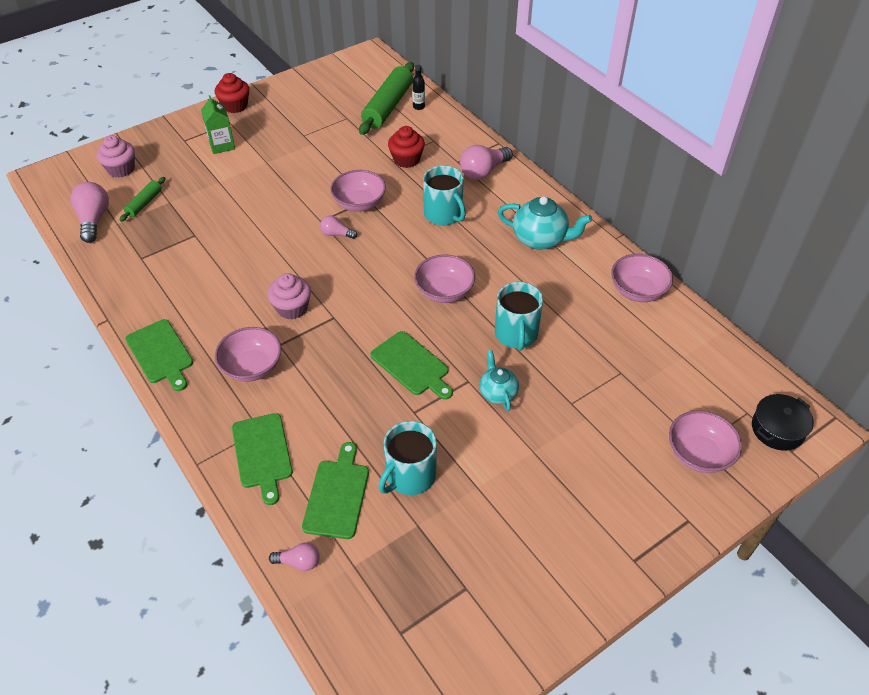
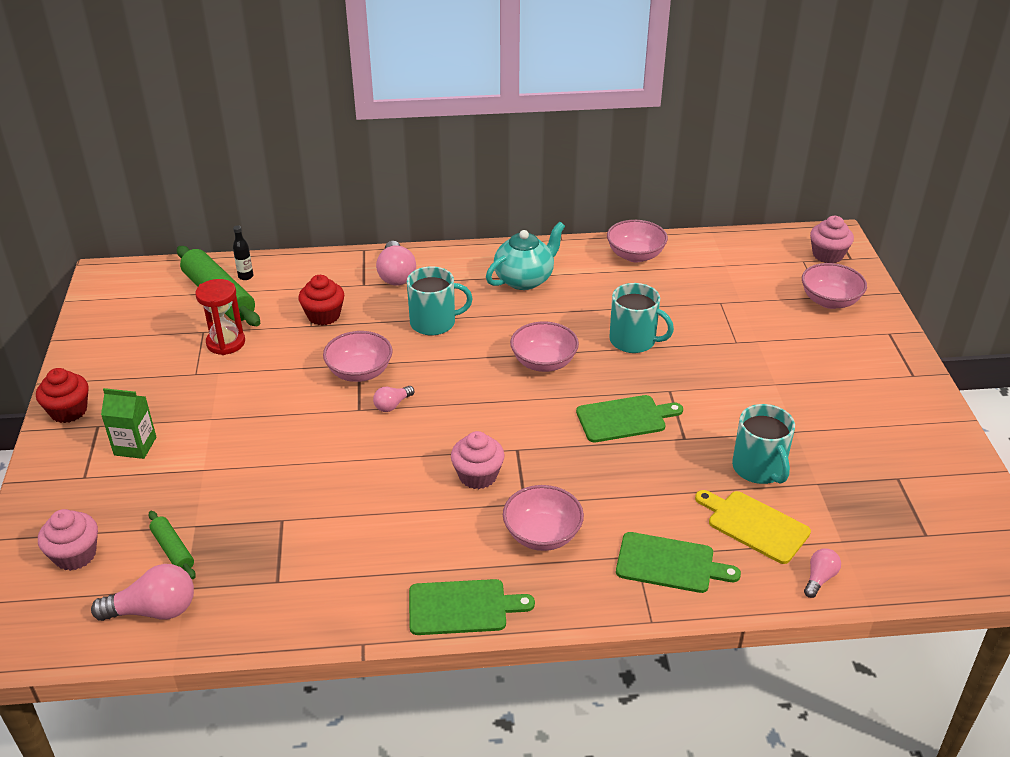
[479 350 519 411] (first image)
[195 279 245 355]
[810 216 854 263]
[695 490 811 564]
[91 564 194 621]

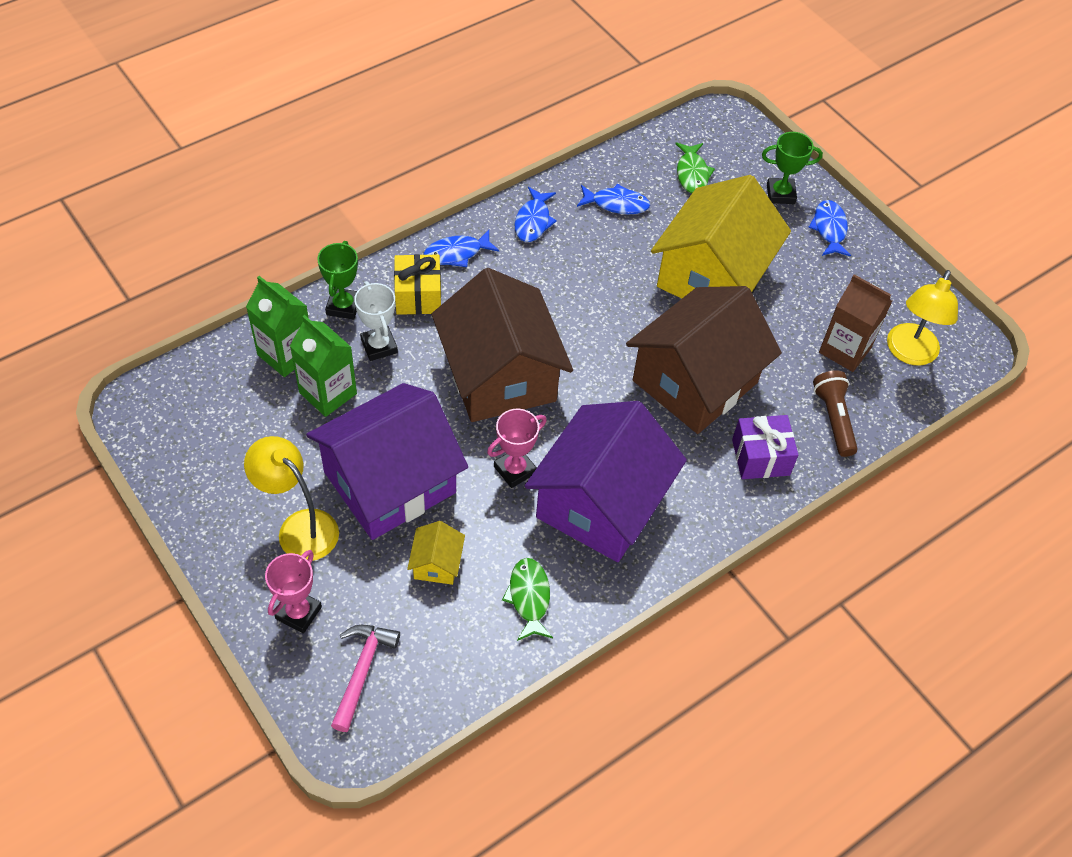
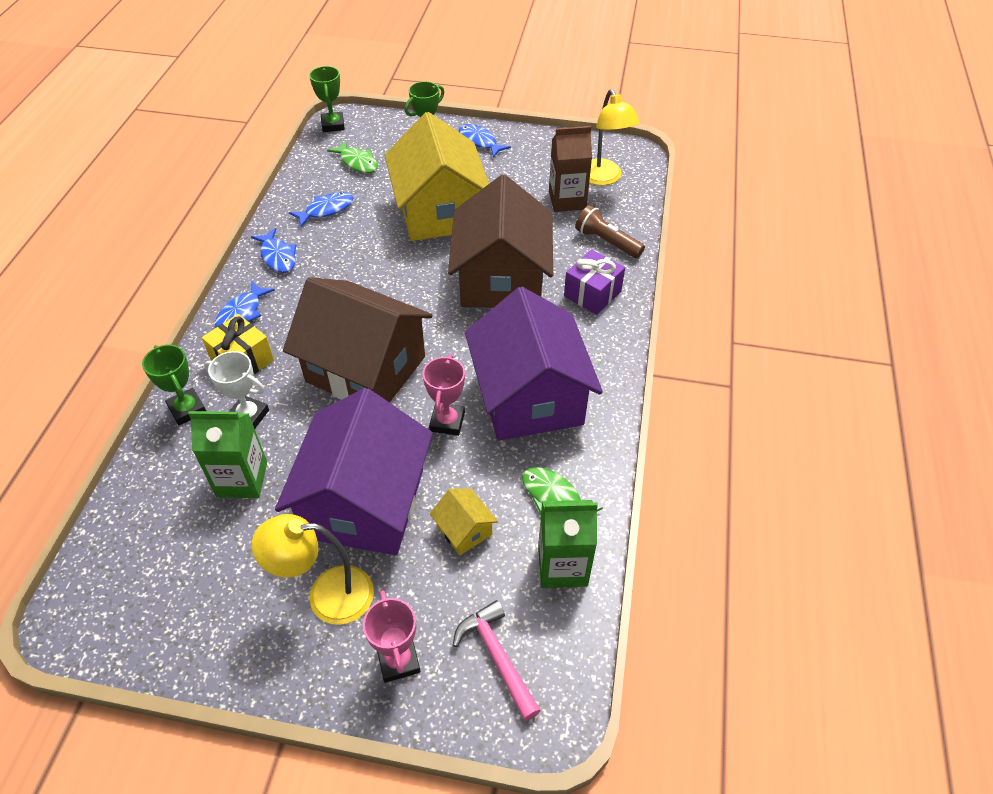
[309 66 345 132]
[538 500 598 588]

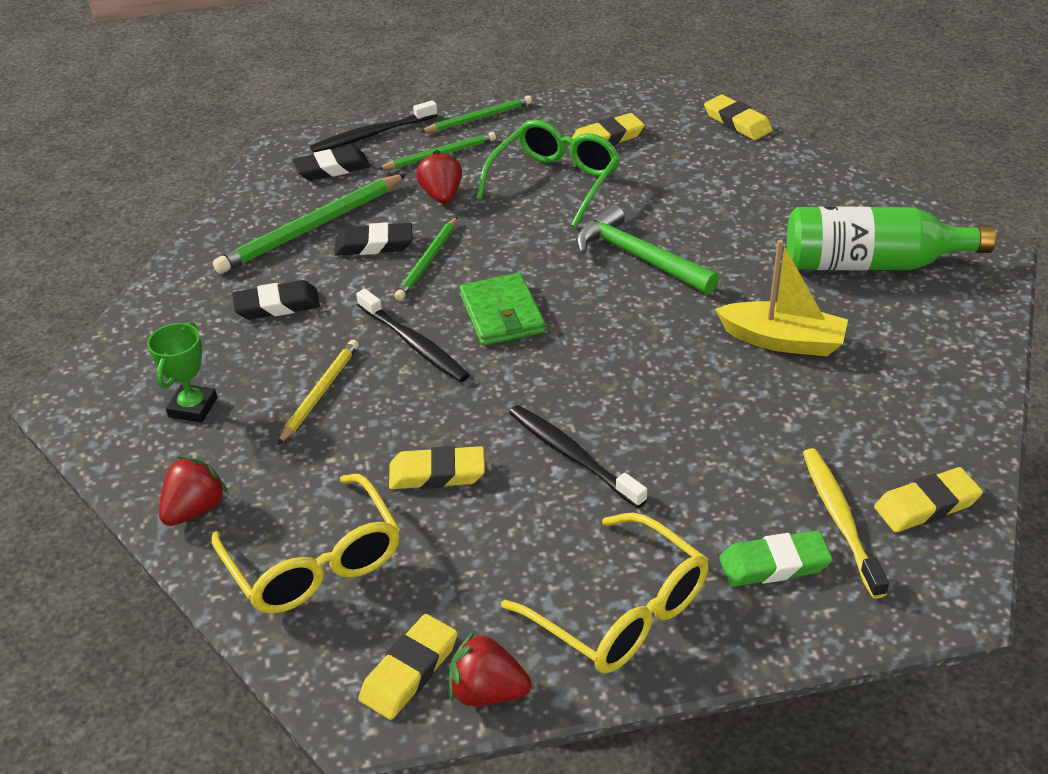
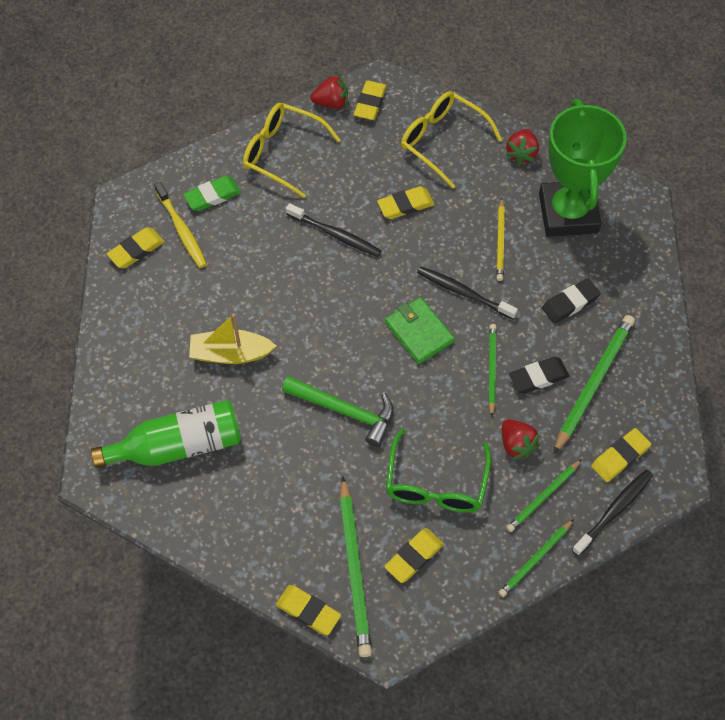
[339 476 372 657]
[591 428 651 482]
[539 99 627 237]

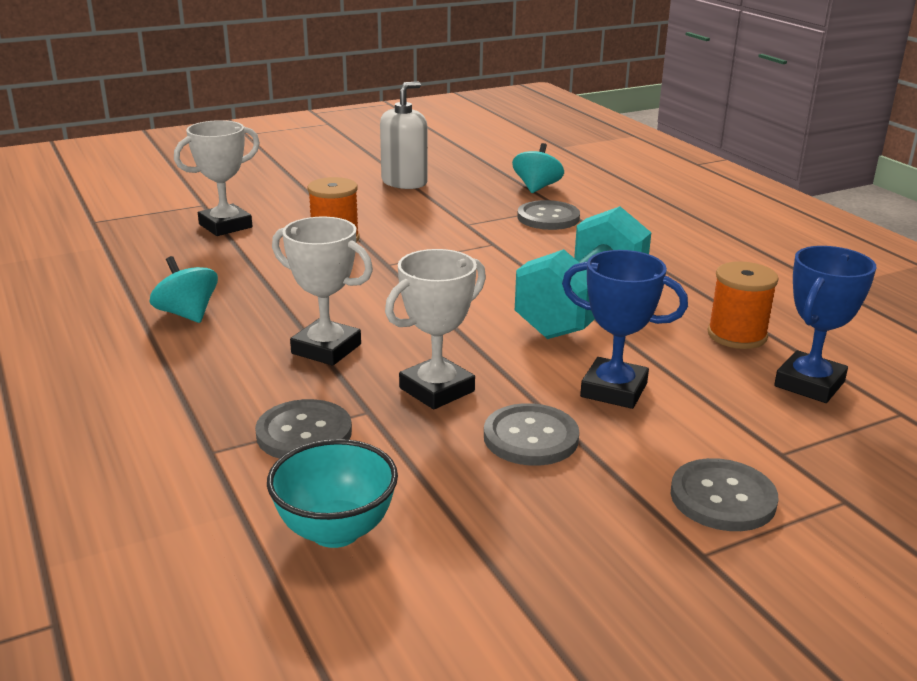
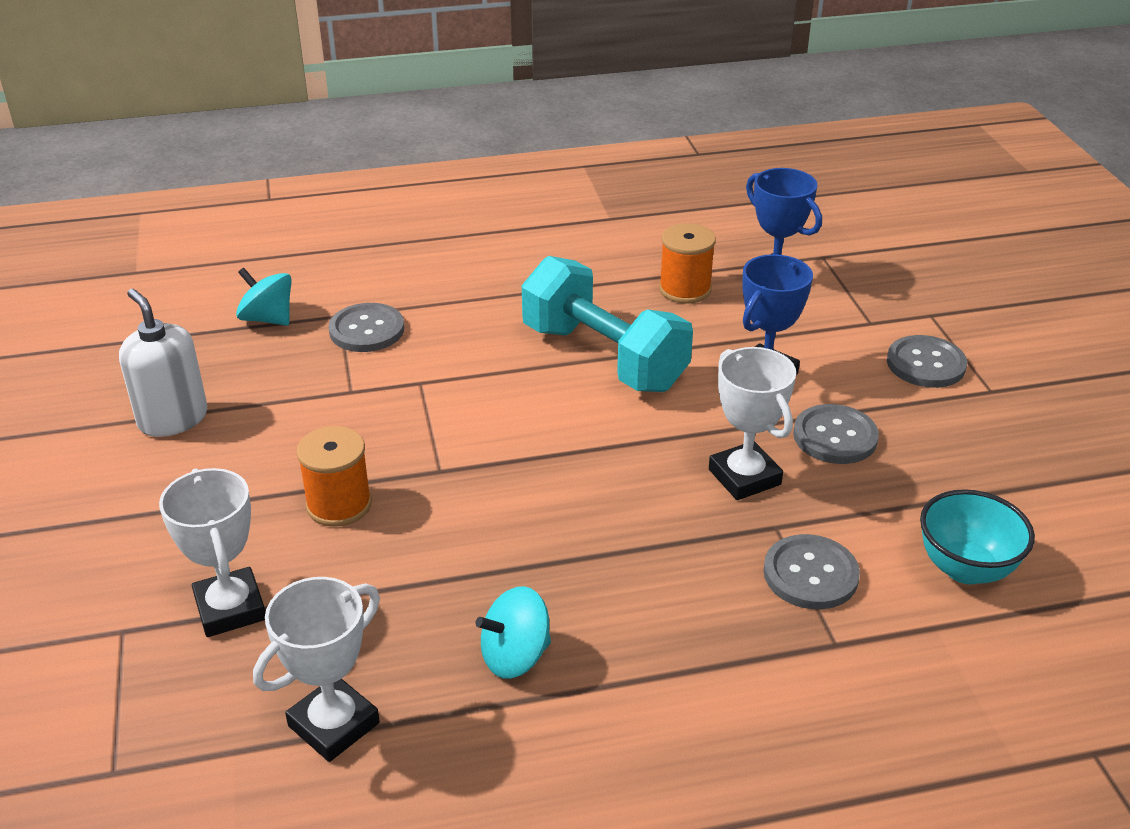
[253 577 380 762]

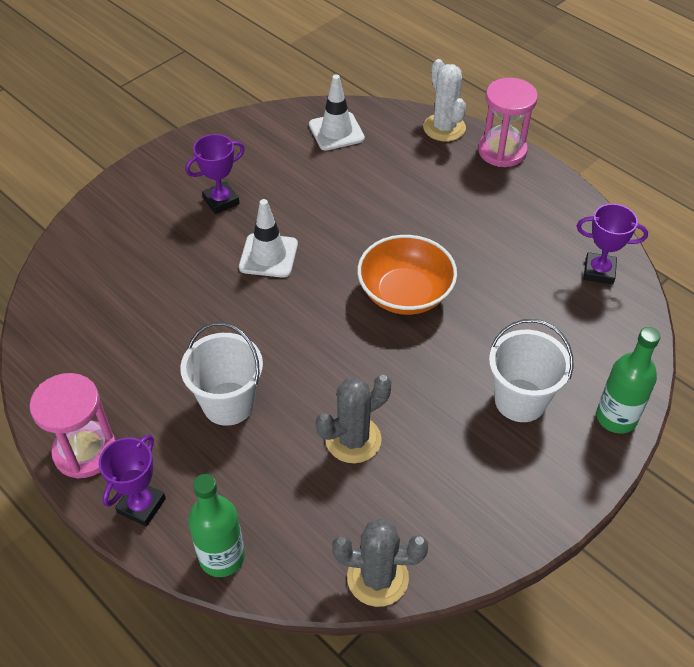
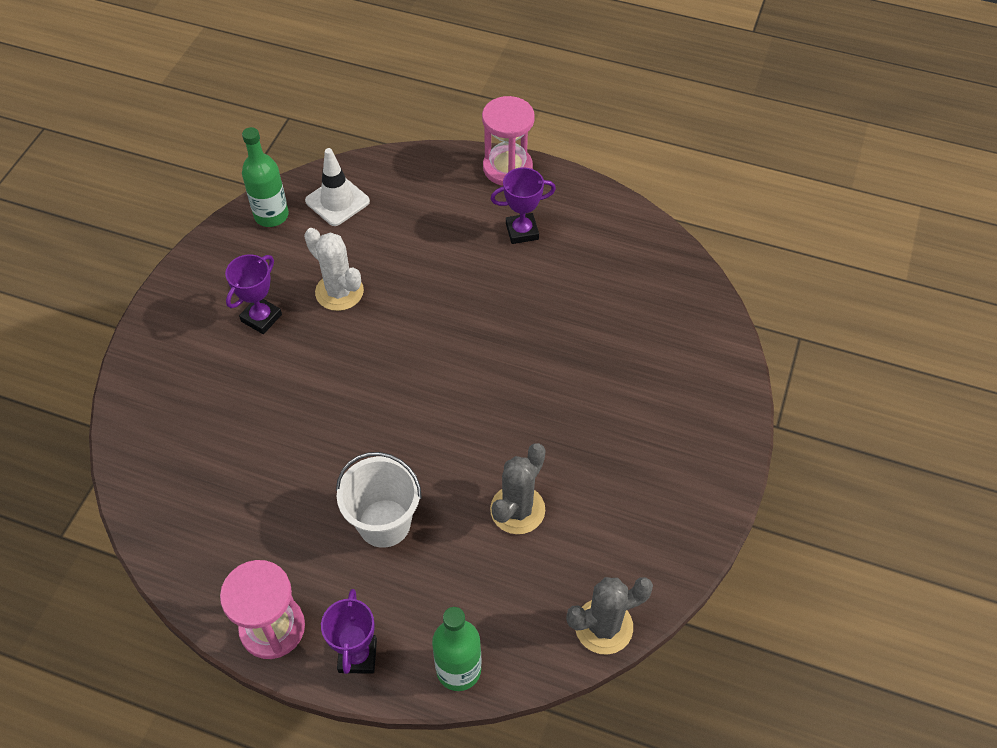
[239 199 298 278] (first image)
[357 235 457 315] (first image)
[489 319 574 422] (first image)
[304 228 364 311]
[490 167 556 244]
[242 127 289 227]

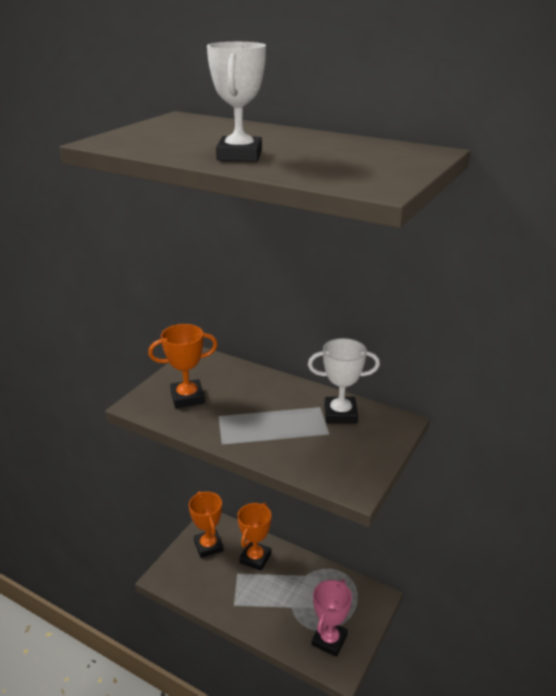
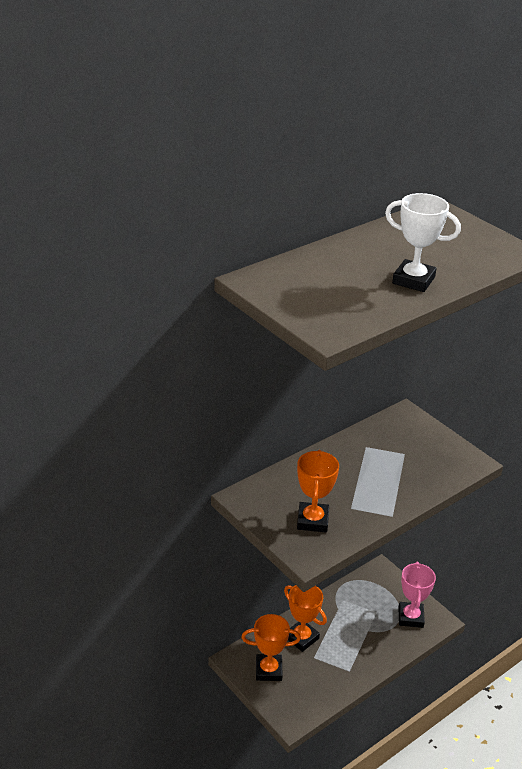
[308 338 380 423] (first image)
[398 562 436 628]

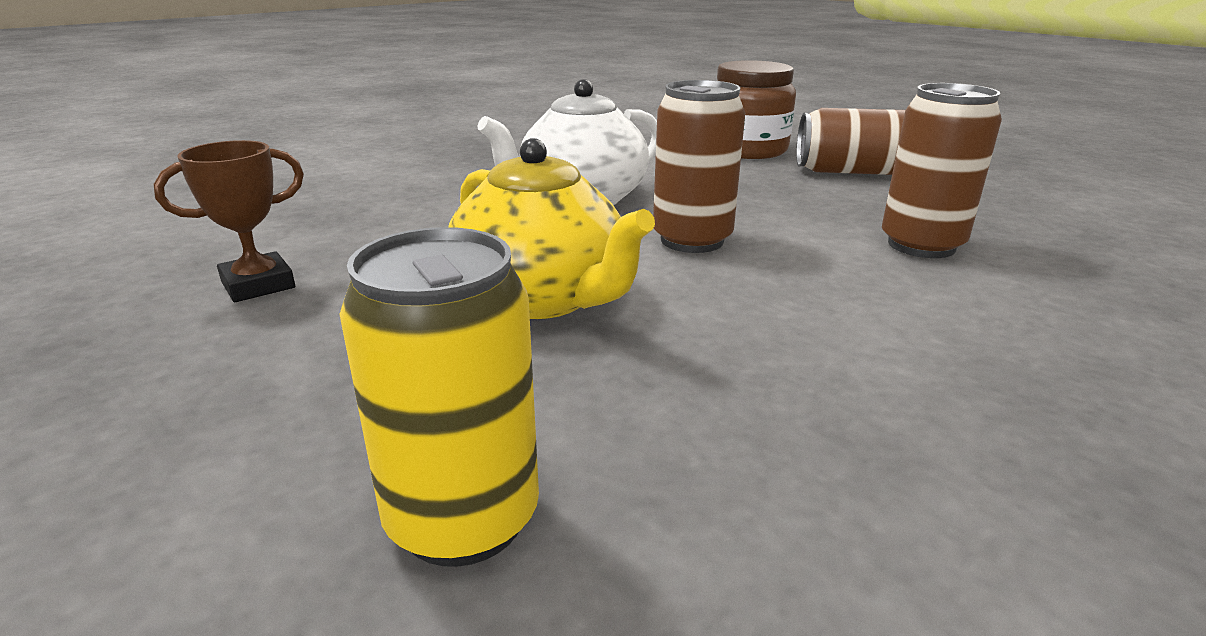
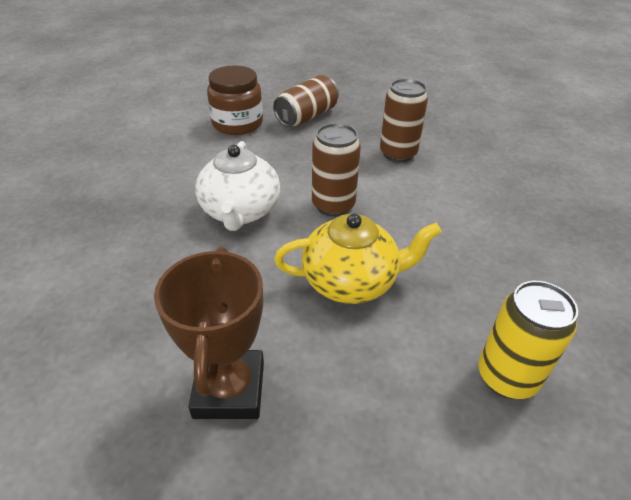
[154 247 264 419]

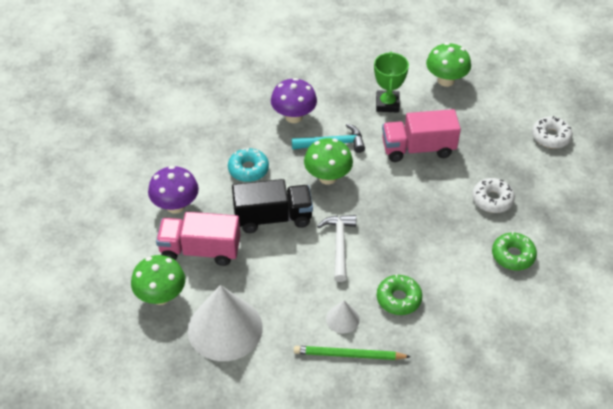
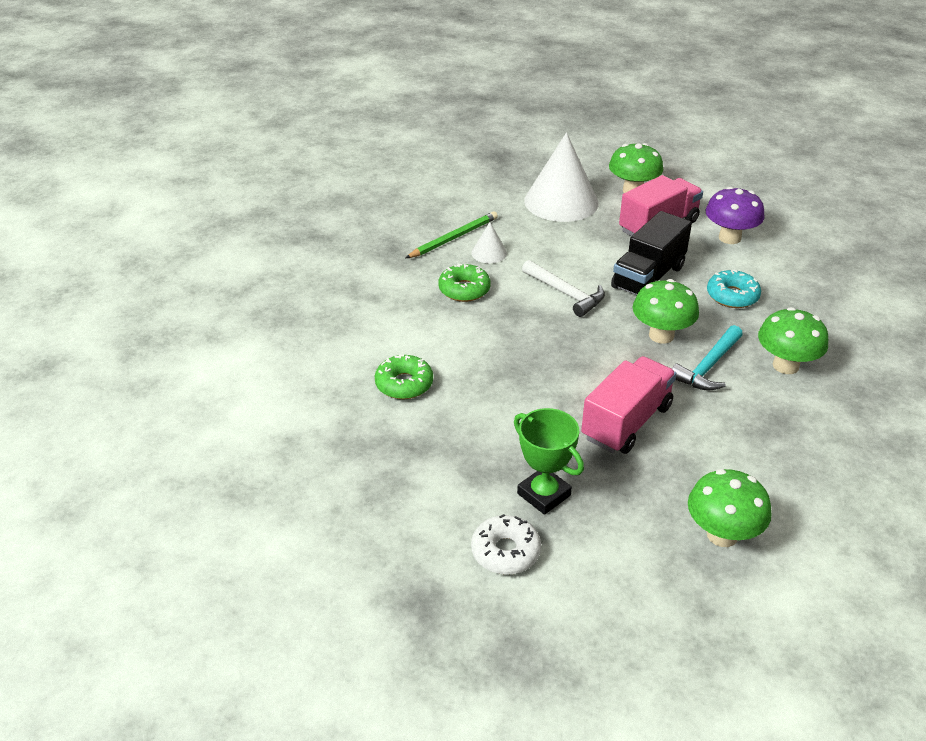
[472 178 515 213] (first image)
[514 408 584 515]
[758 307 828 374]

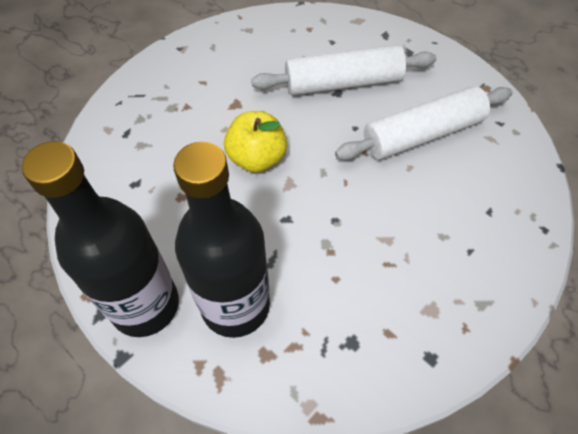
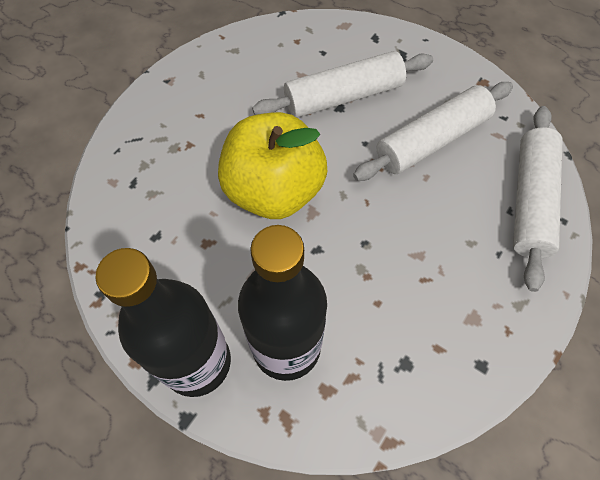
[513 106 563 292]
[218 112 327 219]

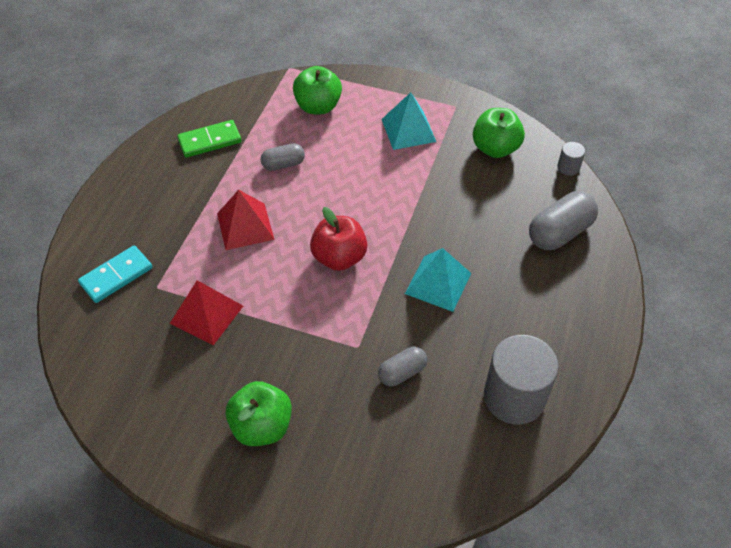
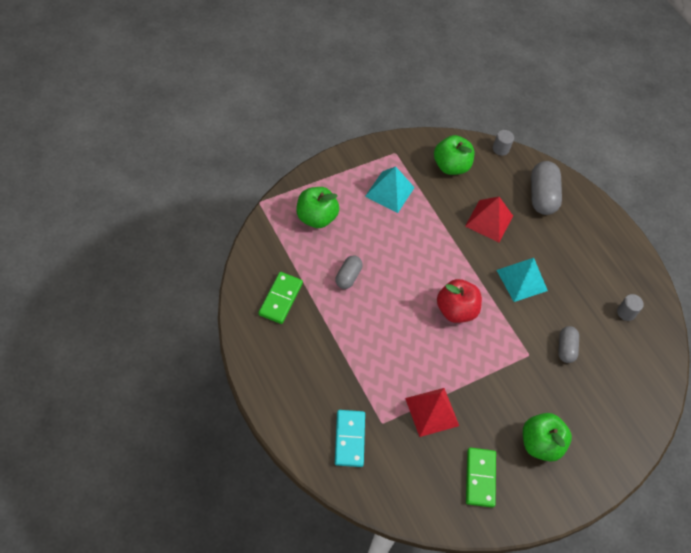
[466 447 496 508]
[465 197 513 242]
[617 294 644 321]

